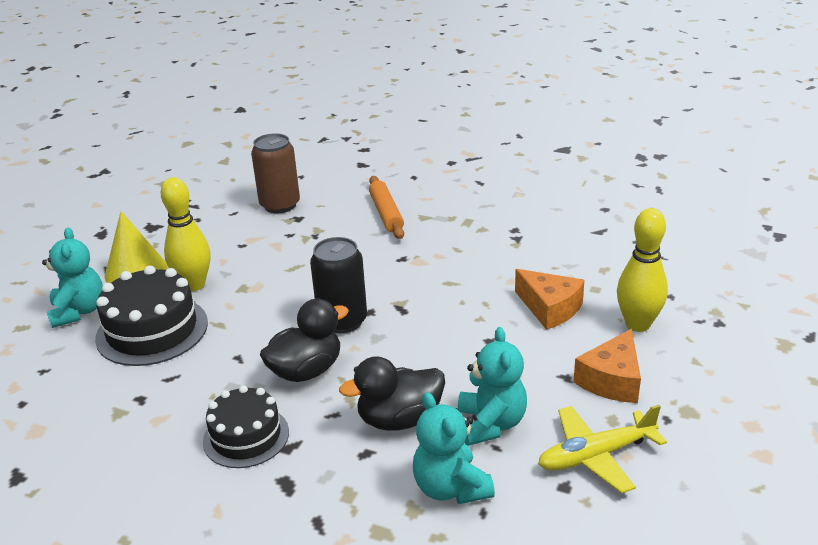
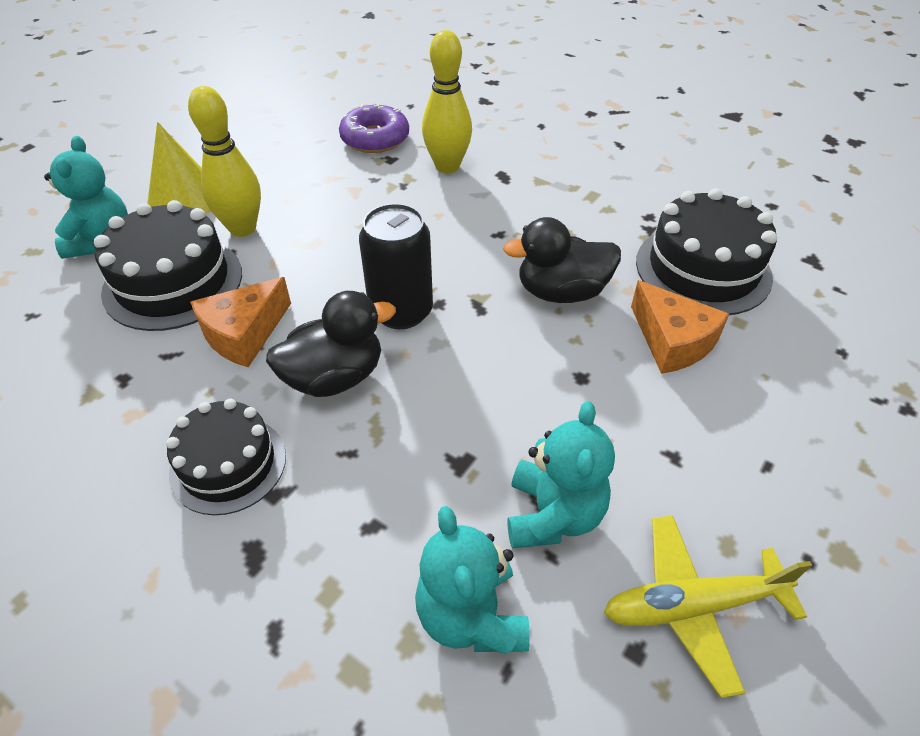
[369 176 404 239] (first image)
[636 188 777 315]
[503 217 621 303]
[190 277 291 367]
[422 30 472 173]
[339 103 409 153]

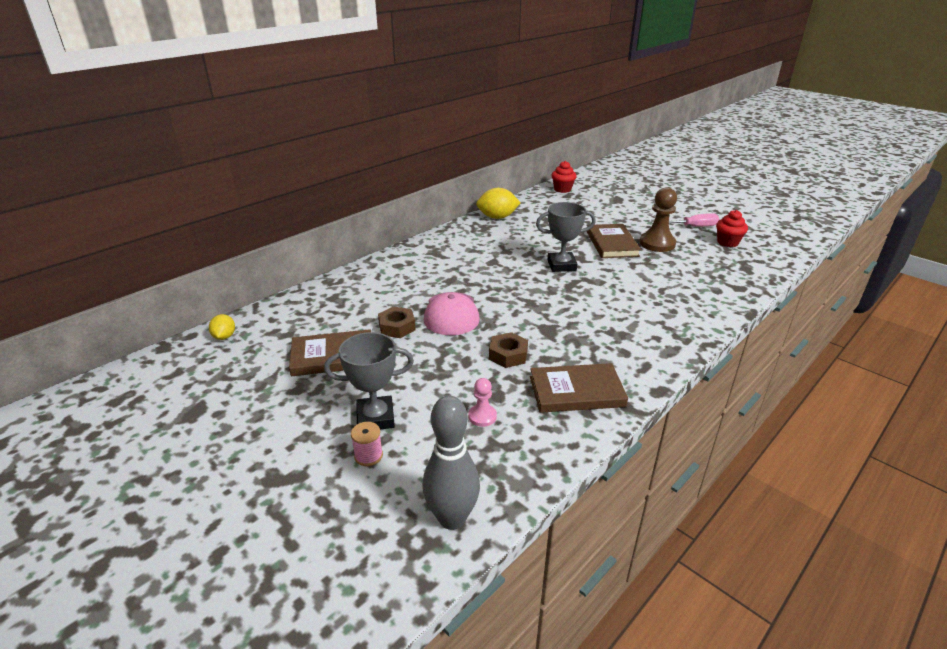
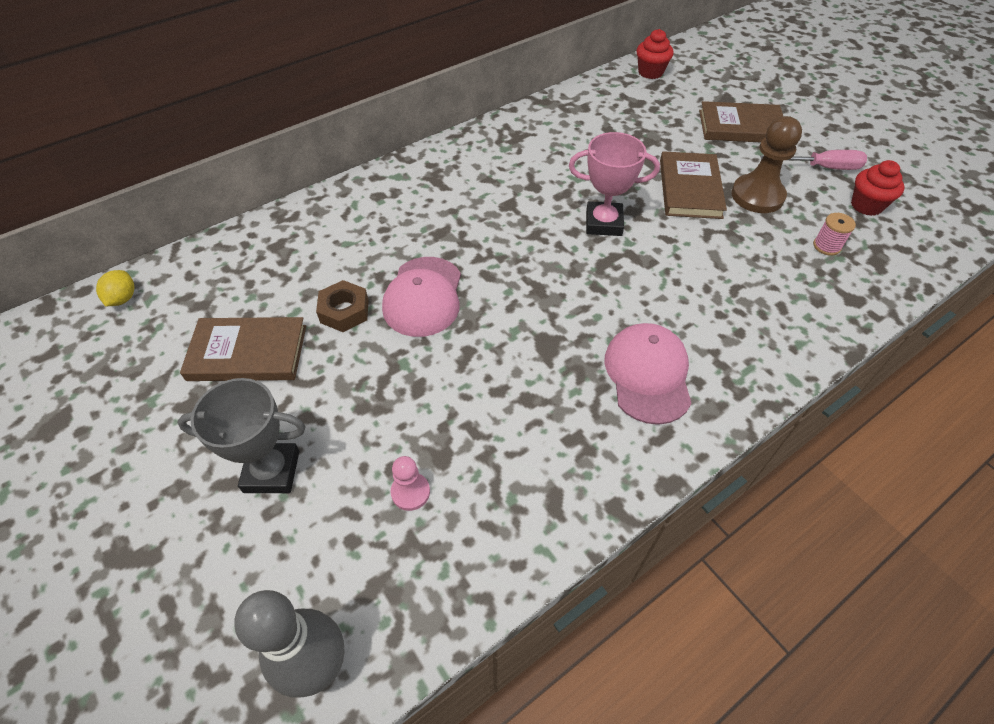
[476 188 521 219] (first image)
[489 332 528 368] (first image)
[605 323 692 425]
[813 213 856 256]
[699 101 783 142]
[569 132 660 236]

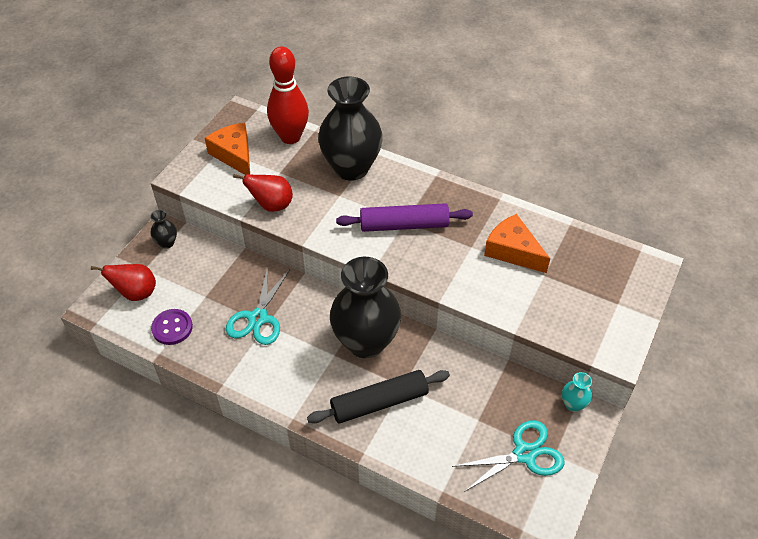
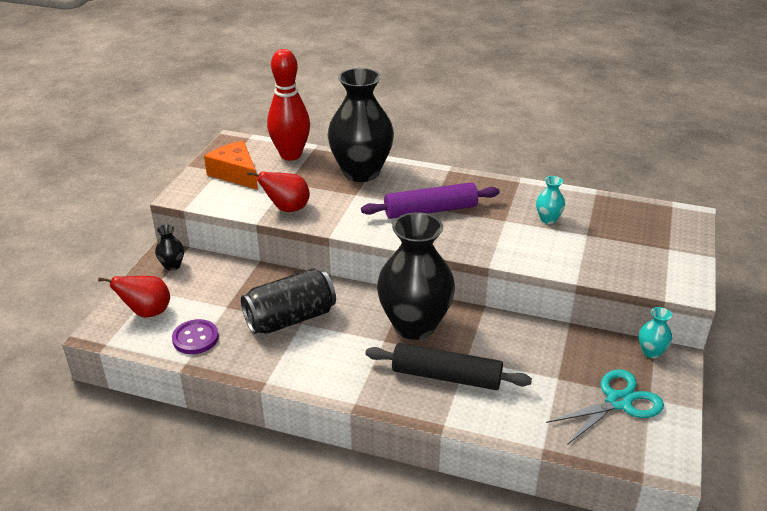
[241 268 336 334]
[536 176 565 224]
[365 343 532 390]

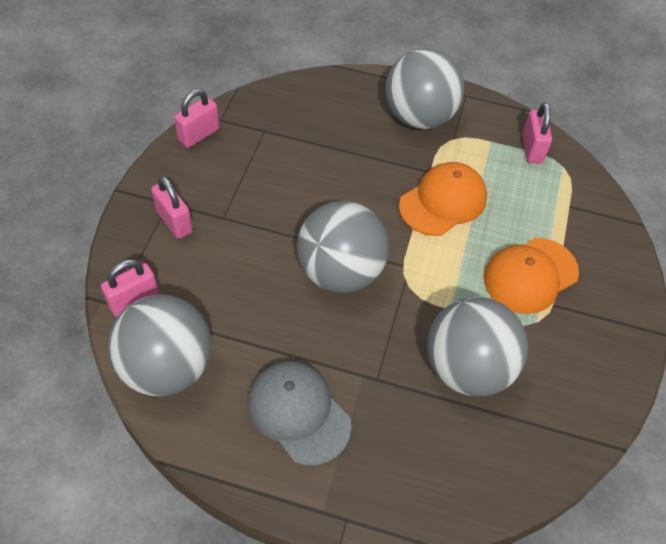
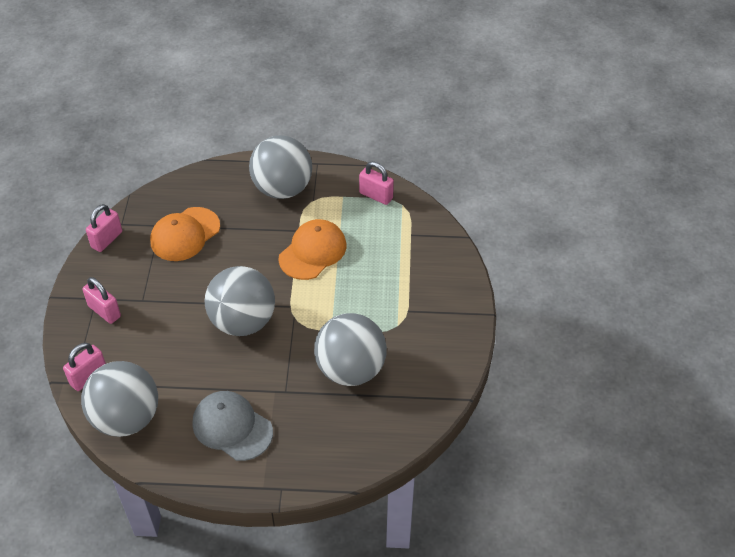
[150 207 220 261]
[359 162 394 205]

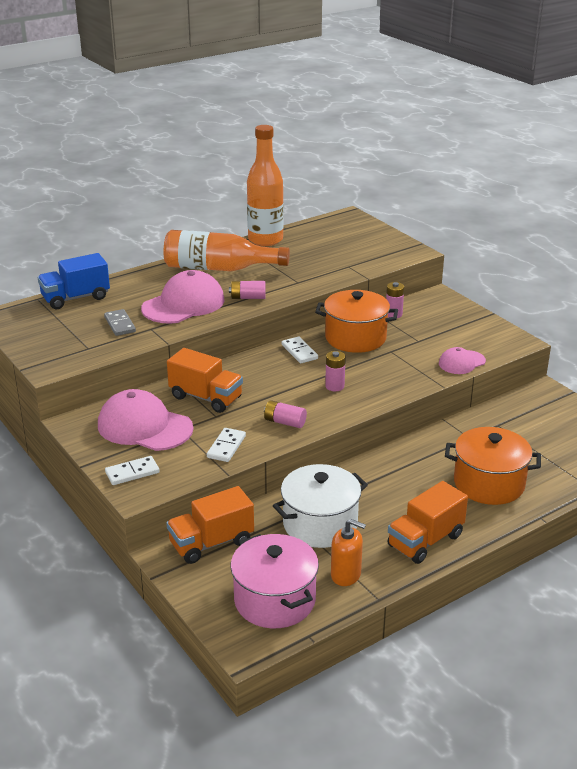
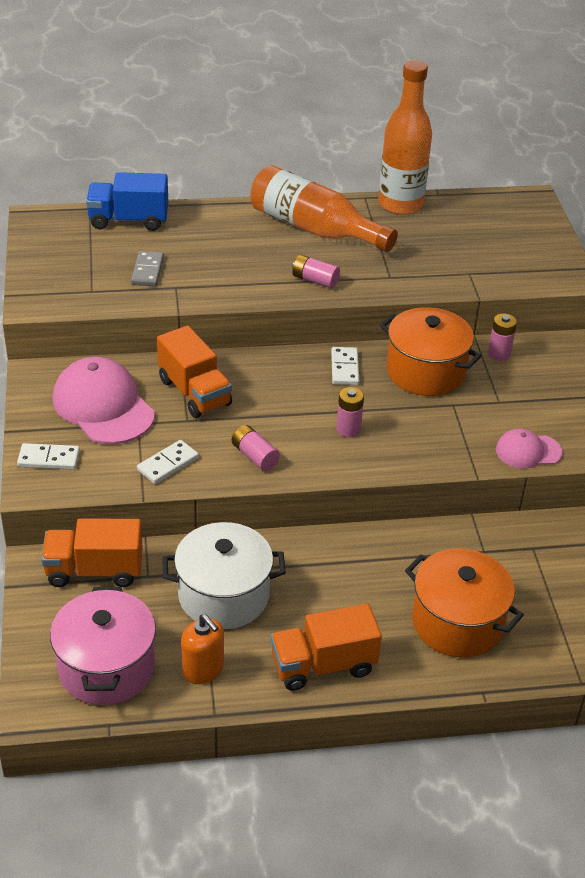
[141 270 225 324] (first image)

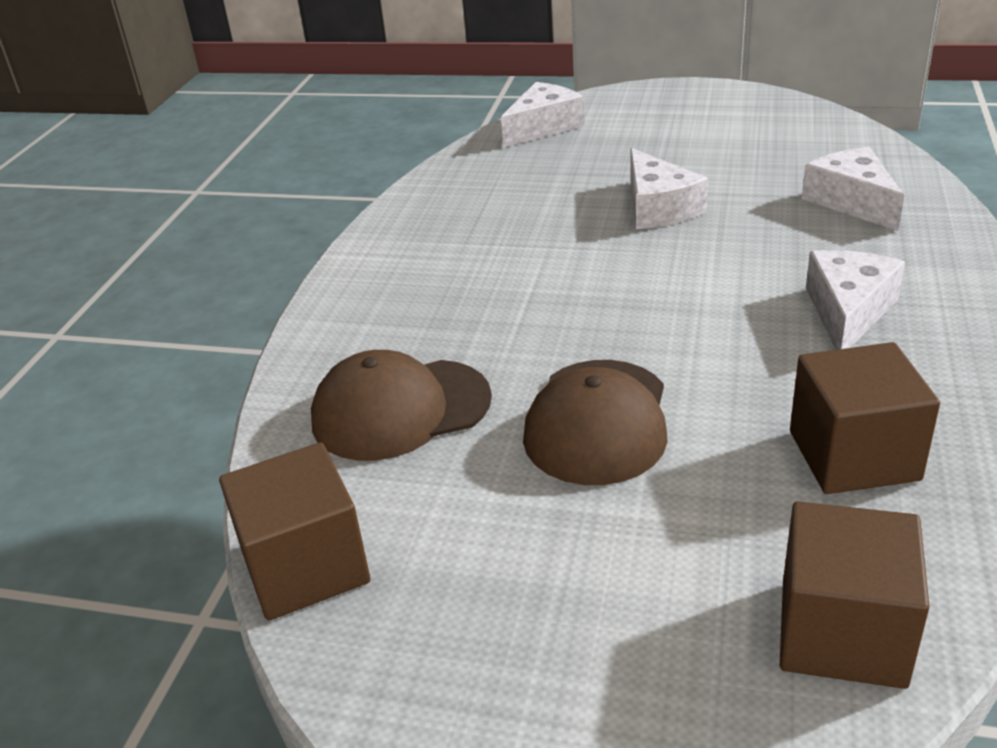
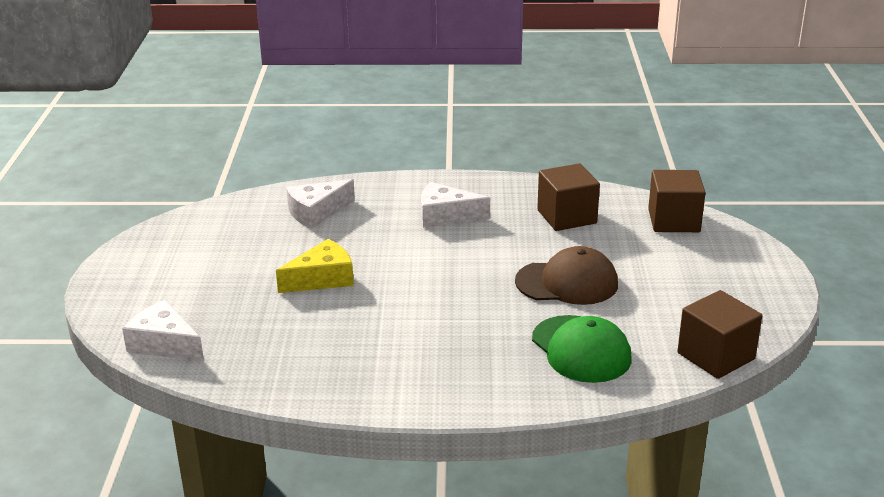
[532 315 631 383]
[276 239 354 293]

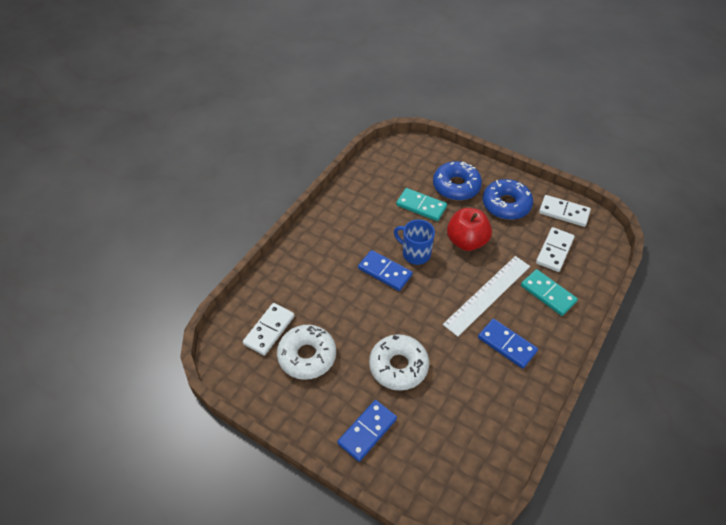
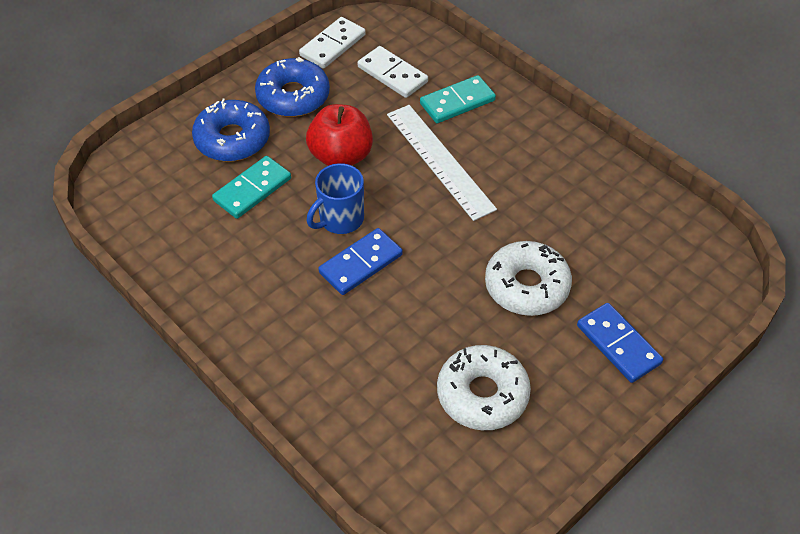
[243 303 294 356] (first image)
[478 319 538 369] (first image)

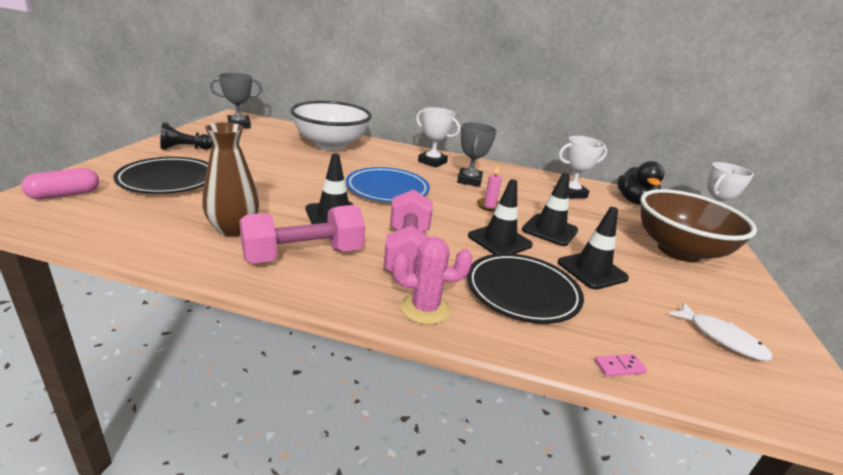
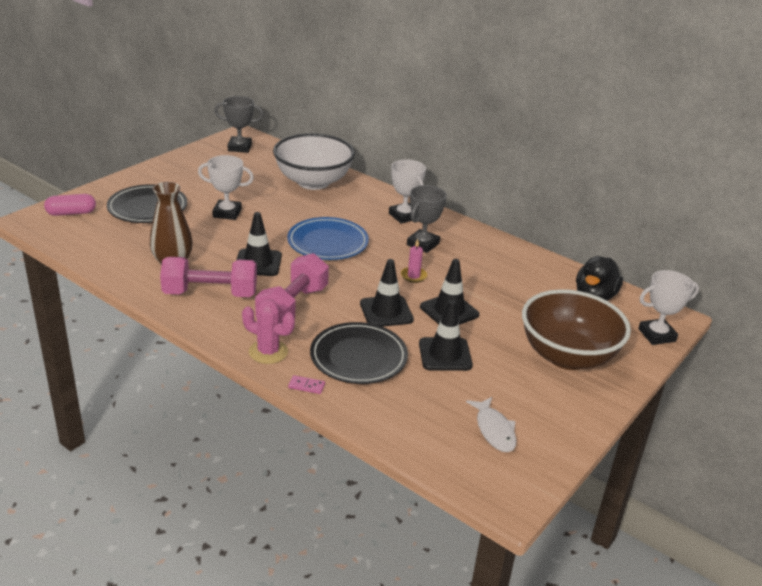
[160 122 213 150] (first image)
[198 155 254 220]
[288 375 325 394]

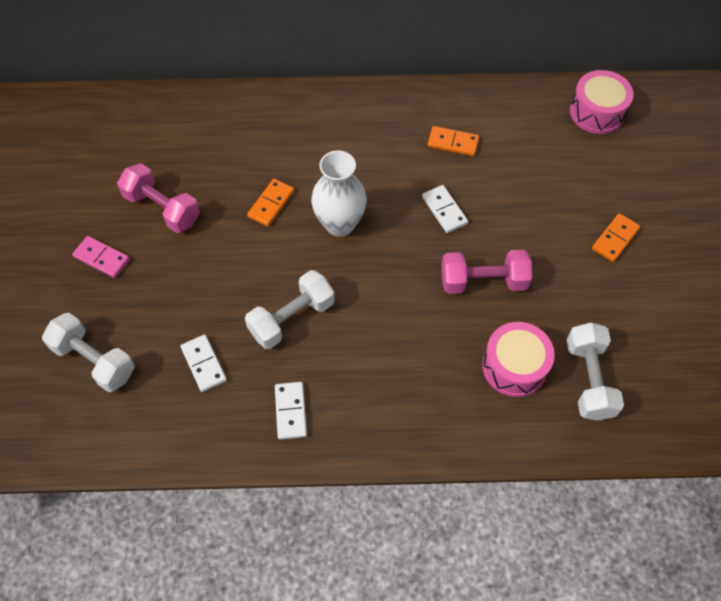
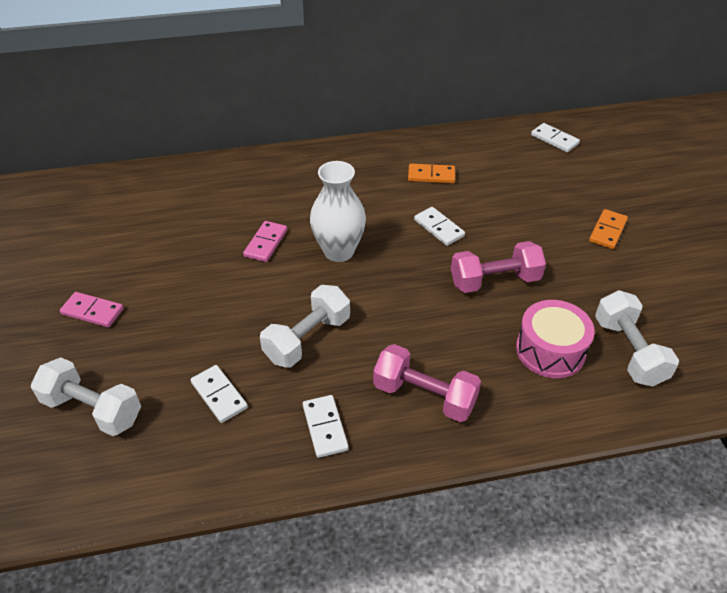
[373 344 481 422]
[531 123 580 152]
[243 221 287 262]

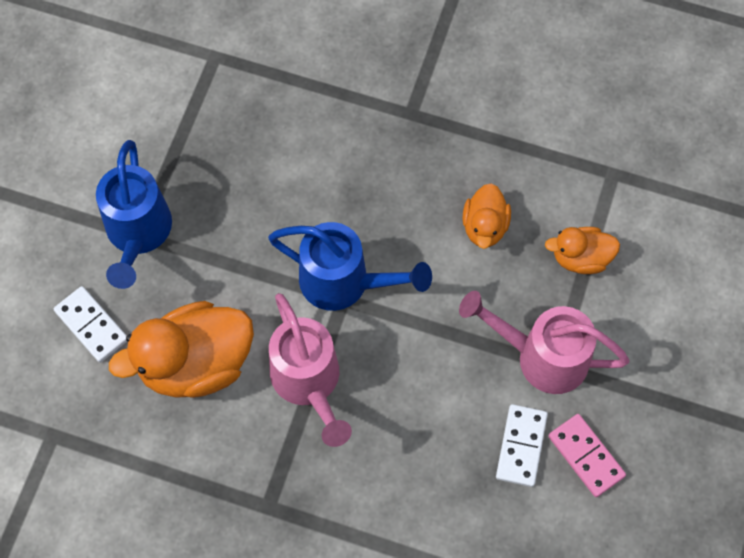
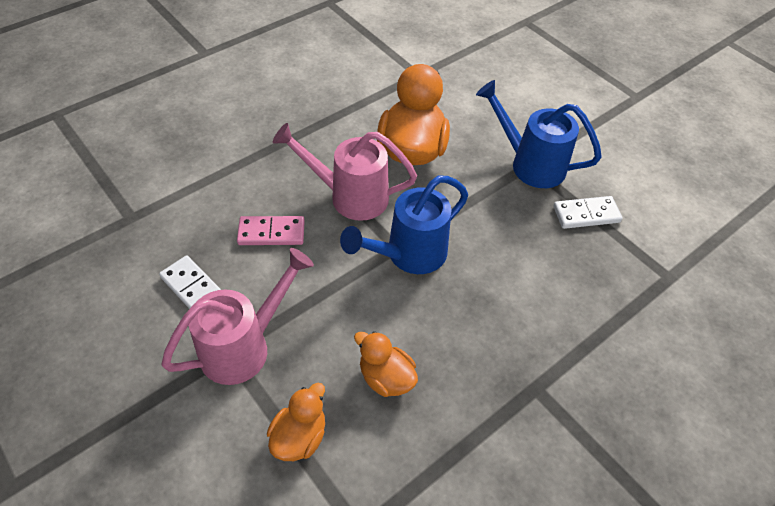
[554 196 622 229]
[237 216 305 245]

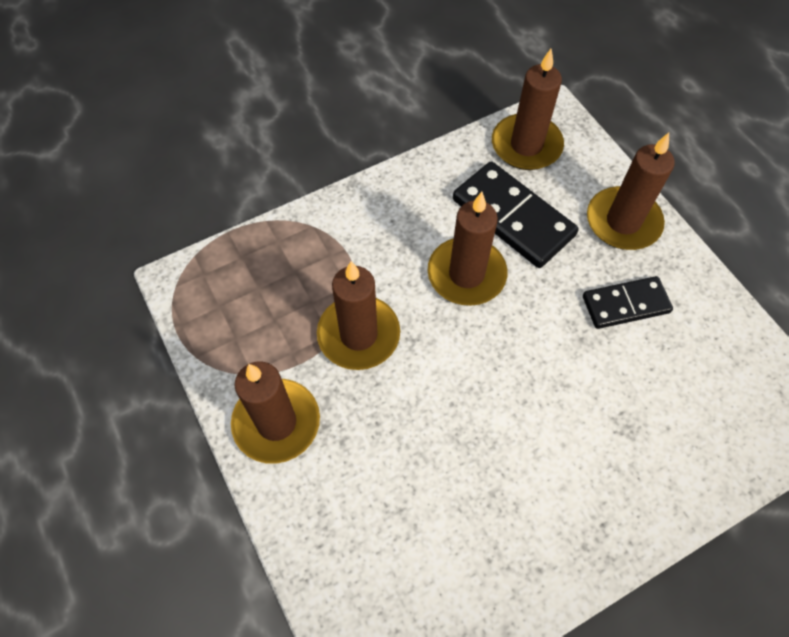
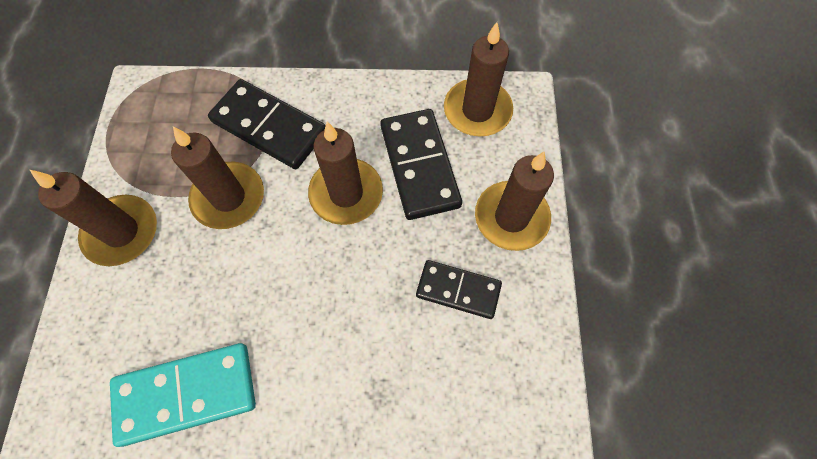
[110 343 256 447]
[208 79 326 169]

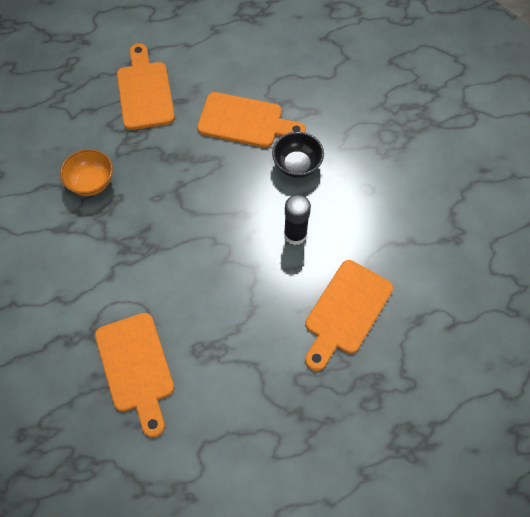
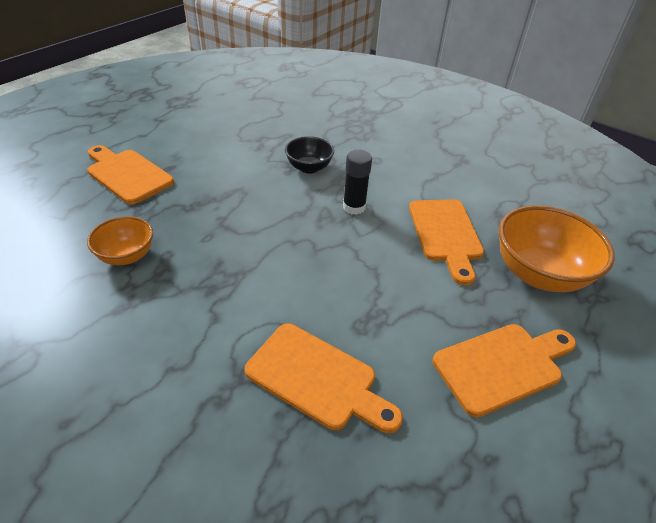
[499 205 615 292]
[433 324 576 417]

